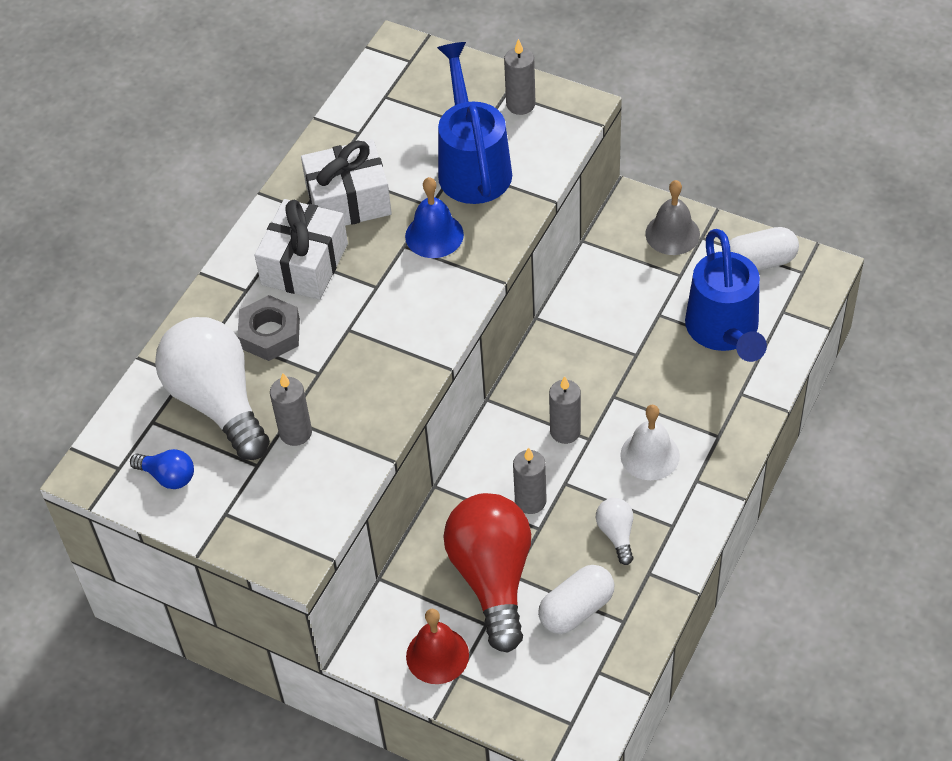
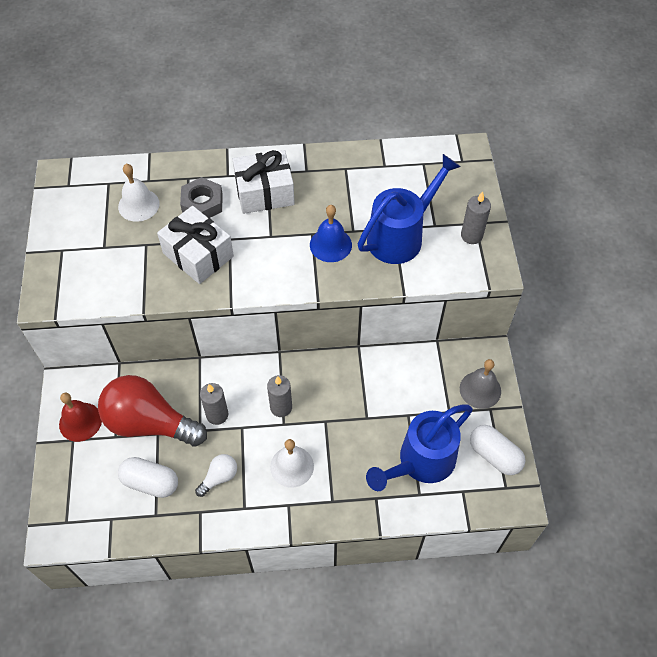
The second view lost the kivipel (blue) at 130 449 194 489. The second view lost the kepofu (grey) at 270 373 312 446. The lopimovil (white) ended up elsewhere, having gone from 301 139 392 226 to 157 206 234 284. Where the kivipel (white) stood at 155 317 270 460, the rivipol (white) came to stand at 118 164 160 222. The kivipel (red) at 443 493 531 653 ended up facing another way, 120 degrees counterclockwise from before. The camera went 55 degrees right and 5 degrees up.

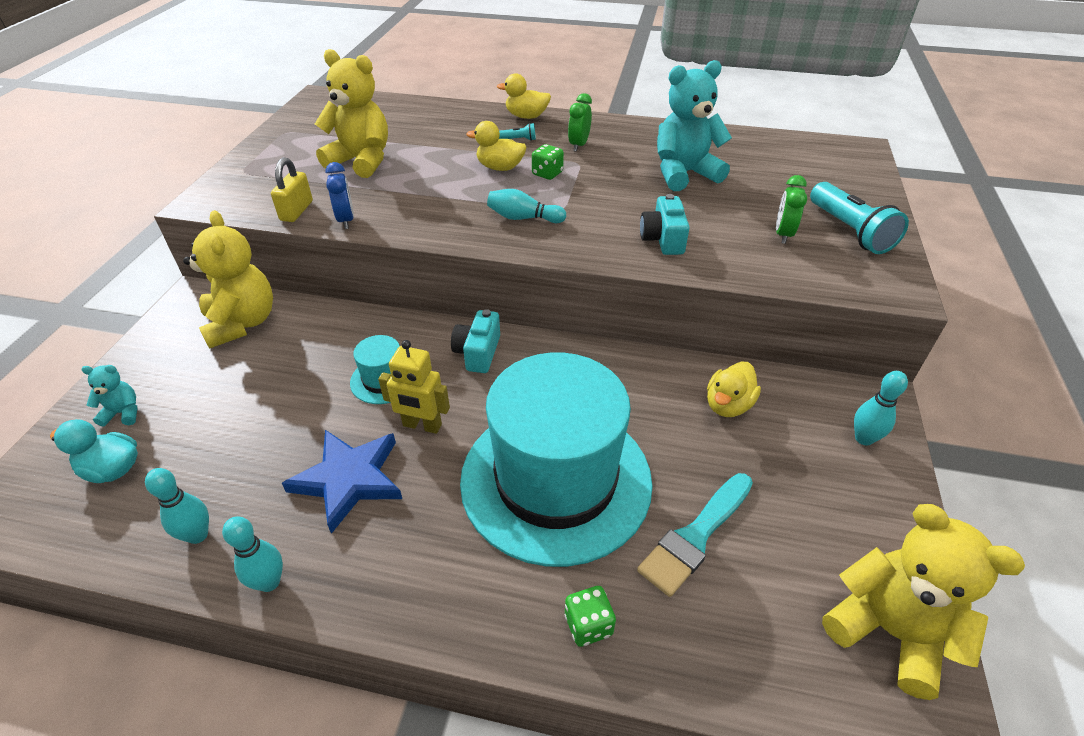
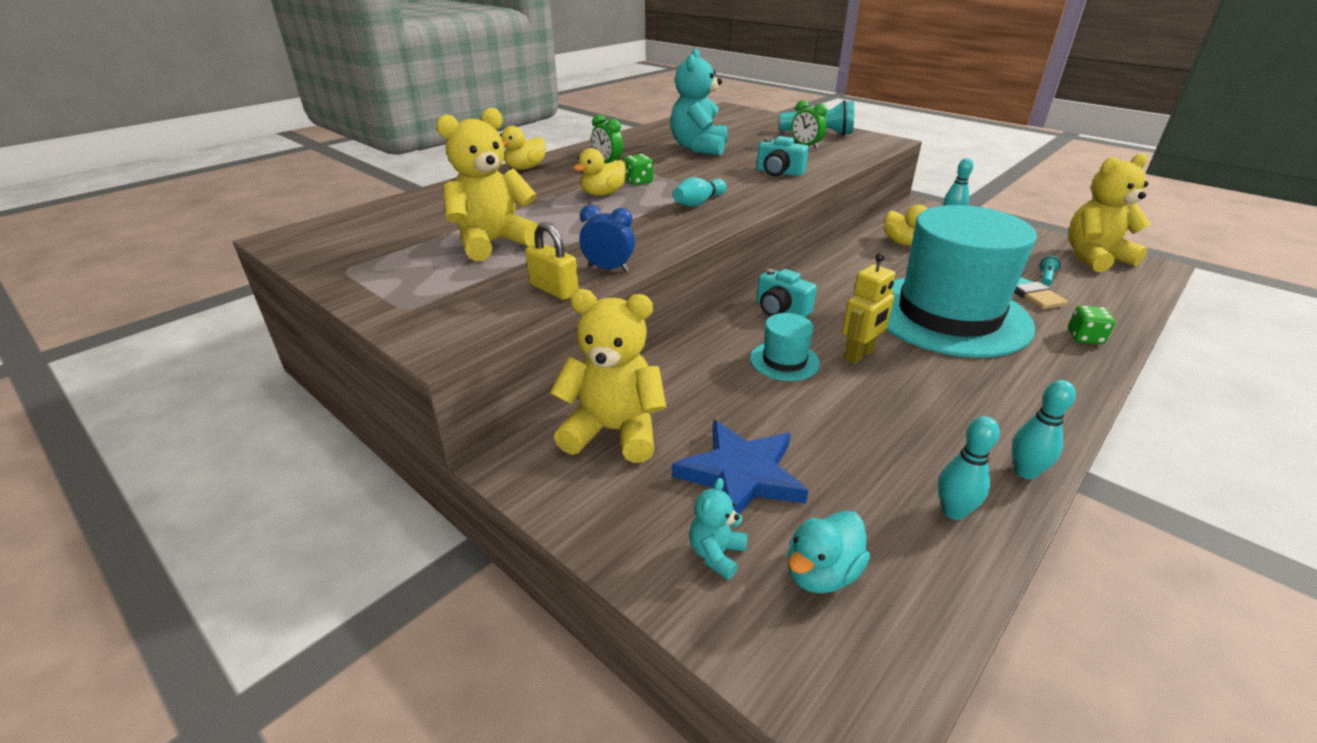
The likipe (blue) ended up elsewhere, having gone from 282 430 402 534 to 672 420 808 514. The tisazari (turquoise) ended up elsewhere, having gone from 499 123 536 141 to 1039 256 1061 286. The camera went 60 degrees left and 10 degrees down.

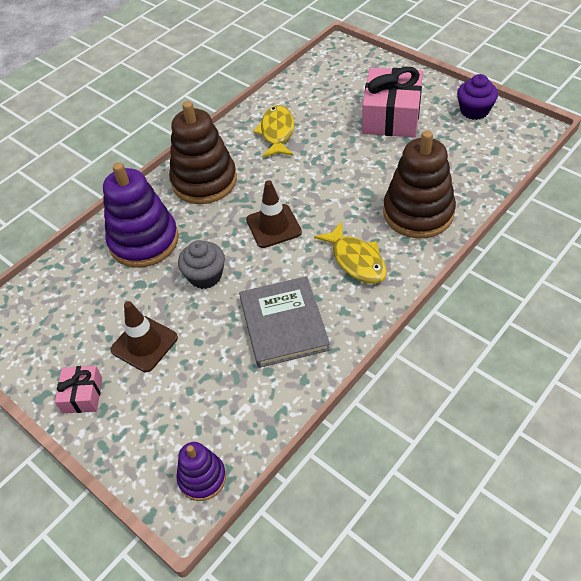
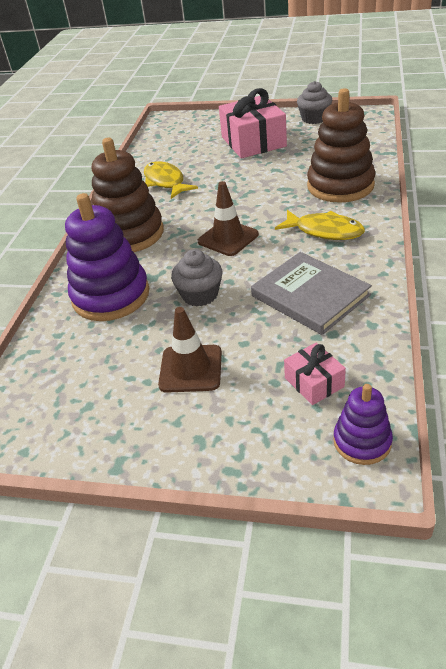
The lopimovil (pink) ended up elsewhere, having gone from 55 366 102 413 to 284 343 346 405. What was the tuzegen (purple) at 457 74 498 120 turned into the tuzegen (grey) at 297 81 332 124. The camera went 30 degrees left and 10 degrees down.

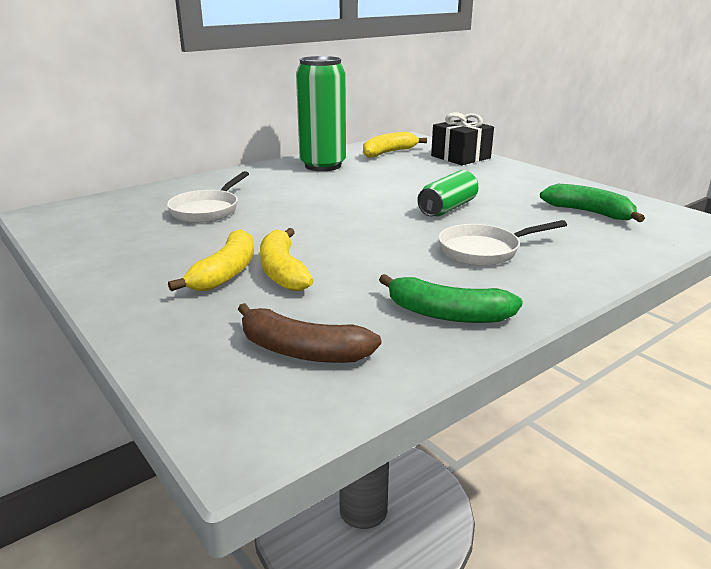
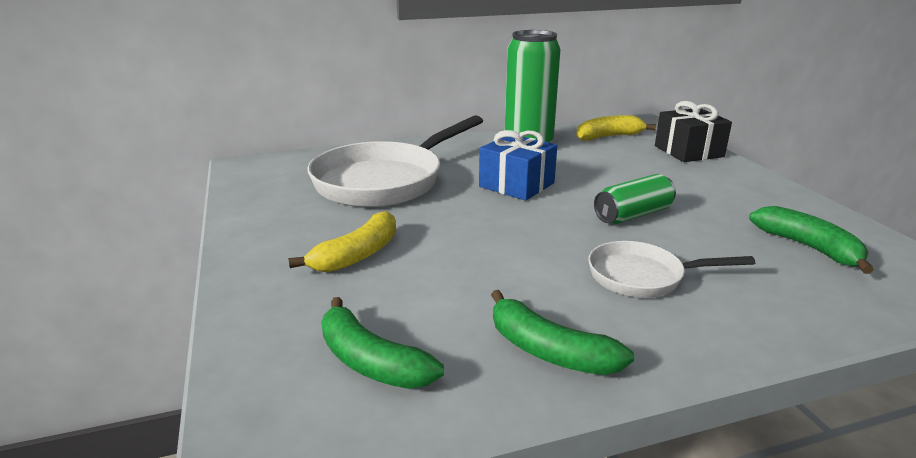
The second view lost the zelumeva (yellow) at 260 228 313 291. The second view gained the lopimovil (blue) at 479 130 557 201. What was the zelumeva (brown) at 238 303 381 363 turned into the zelumeva (green) at 321 297 444 389. The size of the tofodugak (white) at 167 171 249 223 changed by a factor of 1.88. The camera went 20 degrees right and 0 degrees up.

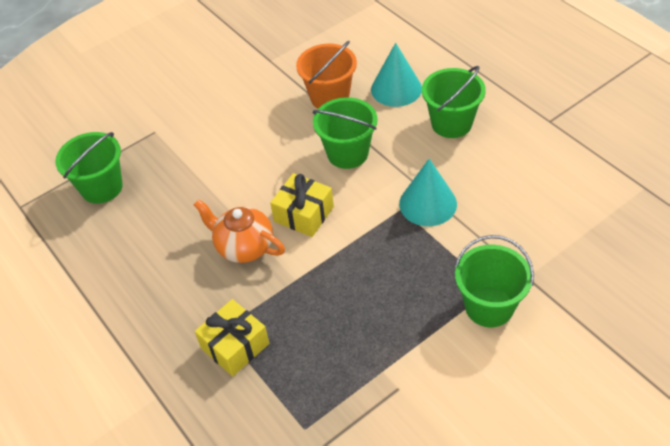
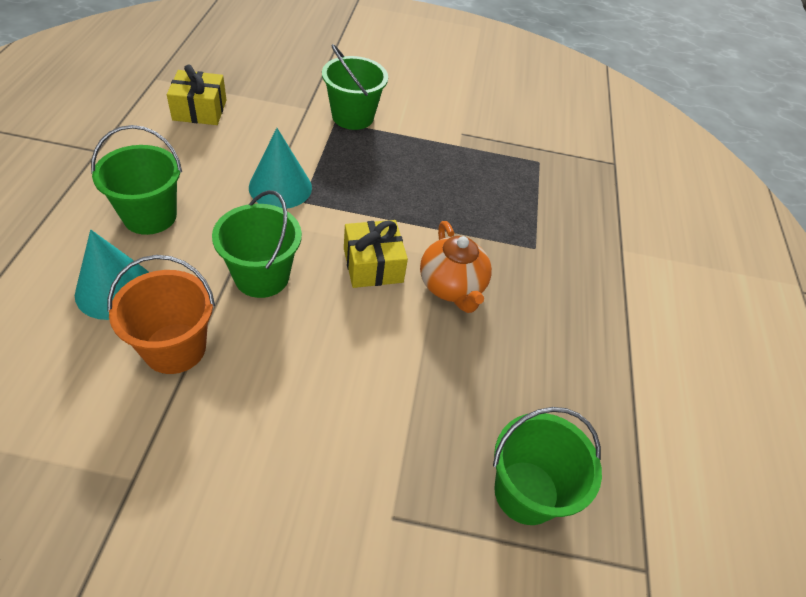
The lopimovil (yellow) ended up elsewhere, having gone from 195 299 269 377 to 167 65 226 125. The camera went 145 degrees left and 0 degrees up.

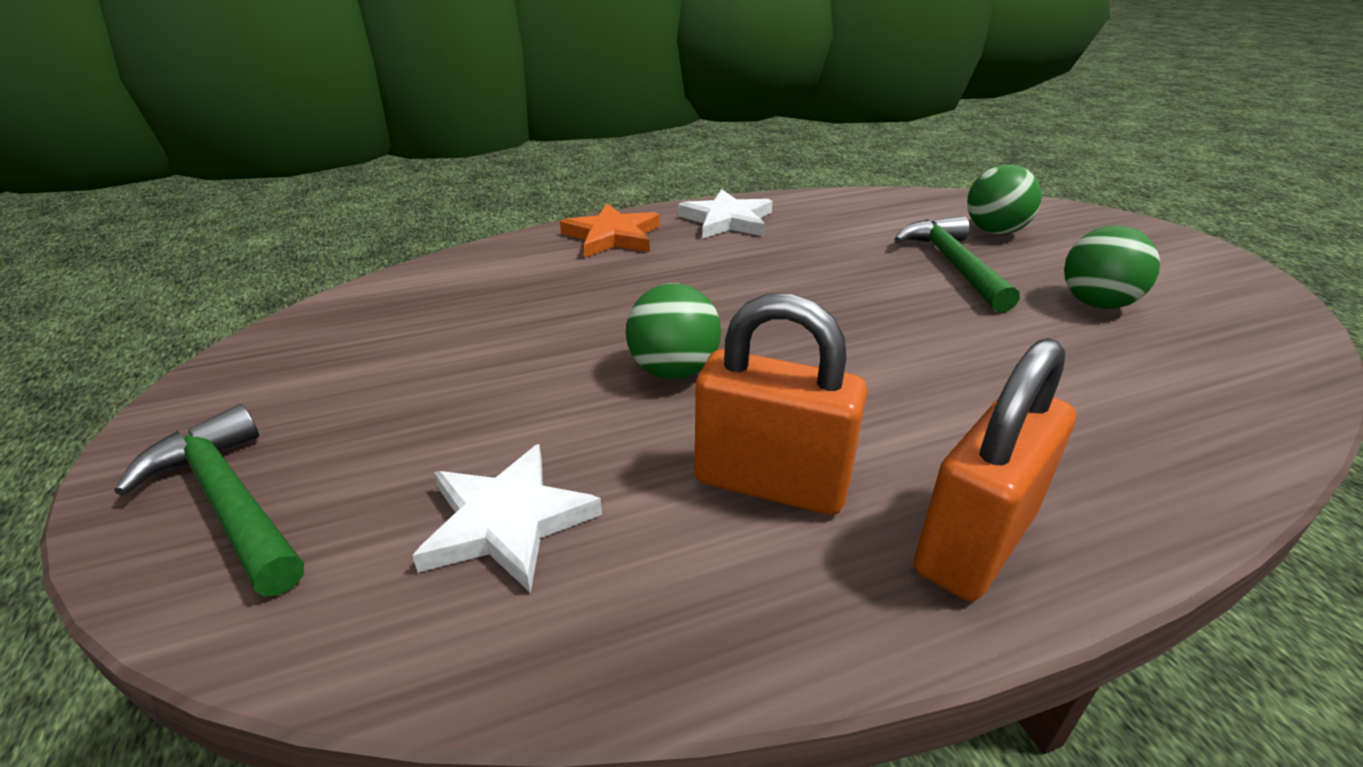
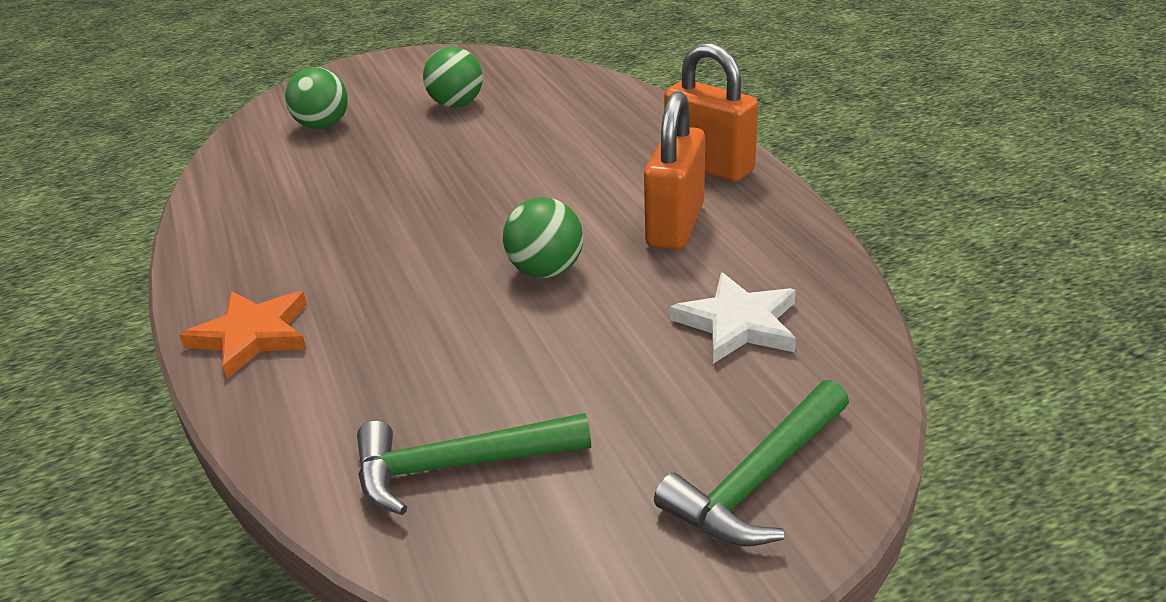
The second view lost the likipe (white) at 678 189 773 239. The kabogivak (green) ended up elsewhere, having gone from 894 216 1020 313 to 357 413 591 515. The camera went 90 degrees left and 0 degrees up.

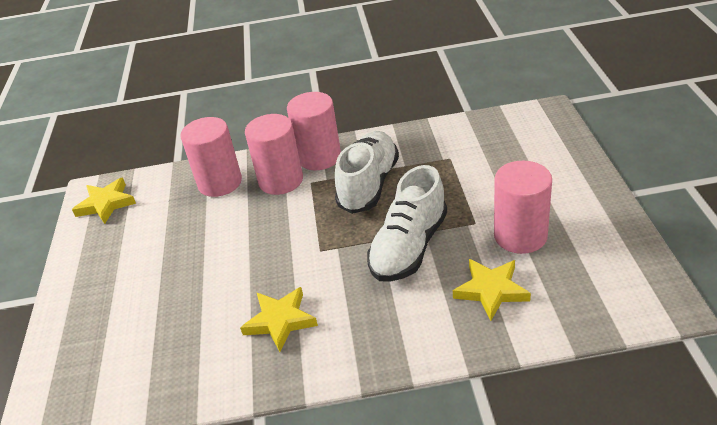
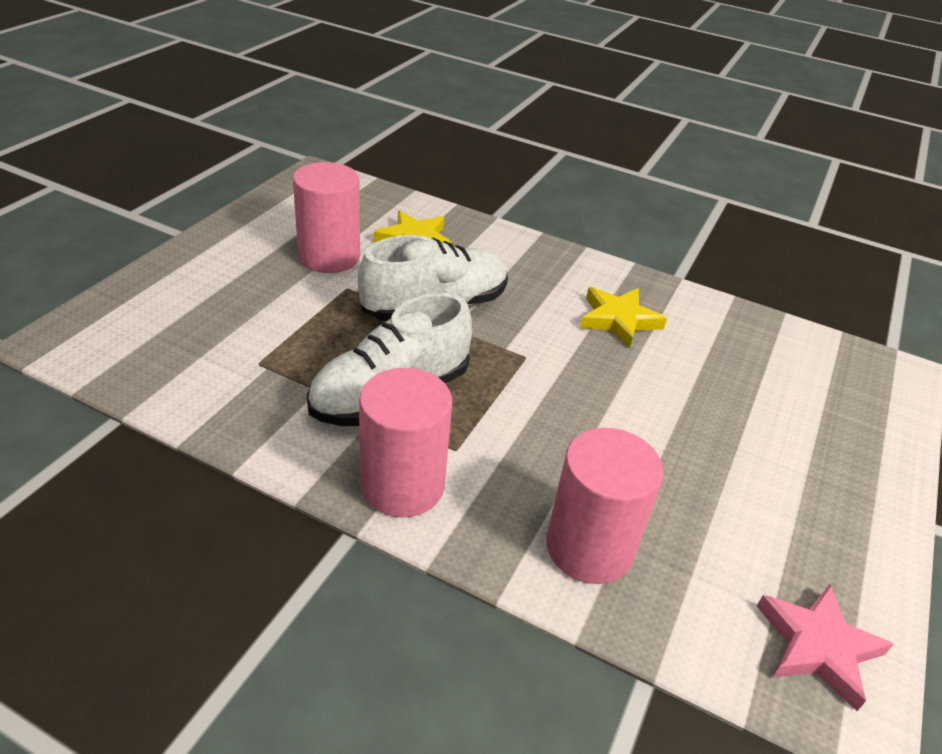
The second view lost the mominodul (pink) at 245 114 303 195. What was the likipe (yellow) at 72 177 136 224 turned into the likipe (pink) at 757 584 894 711. The camera went 155 degrees left and 0 degrees up.

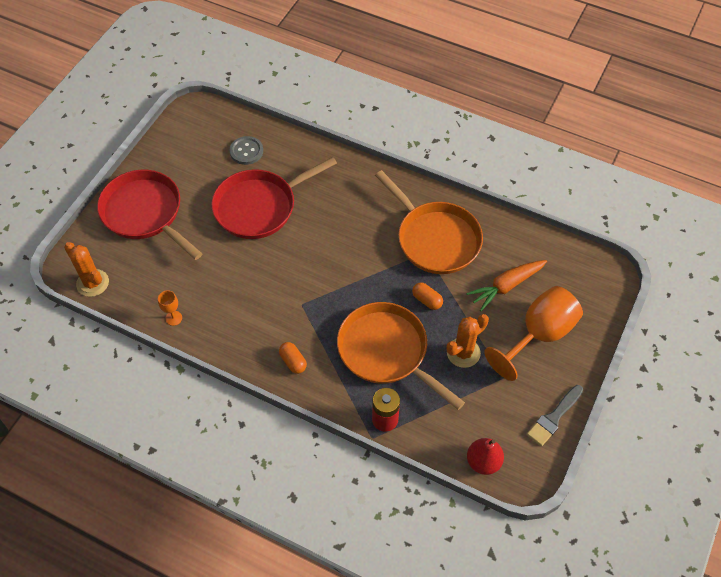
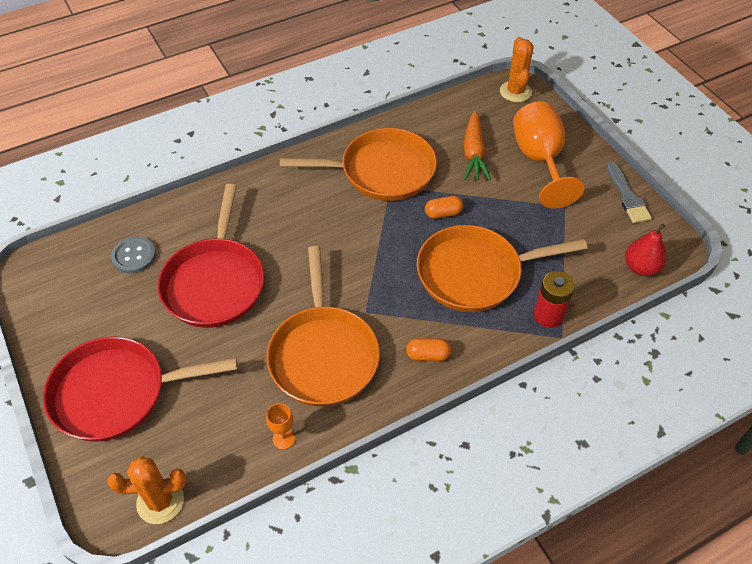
The second view gained the tofodugak (orange) at 266 246 380 407. The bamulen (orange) ended up elsewhere, having gone from 446 314 489 368 to 500 37 533 102. The camera went 55 degrees left and 5 degrees down.

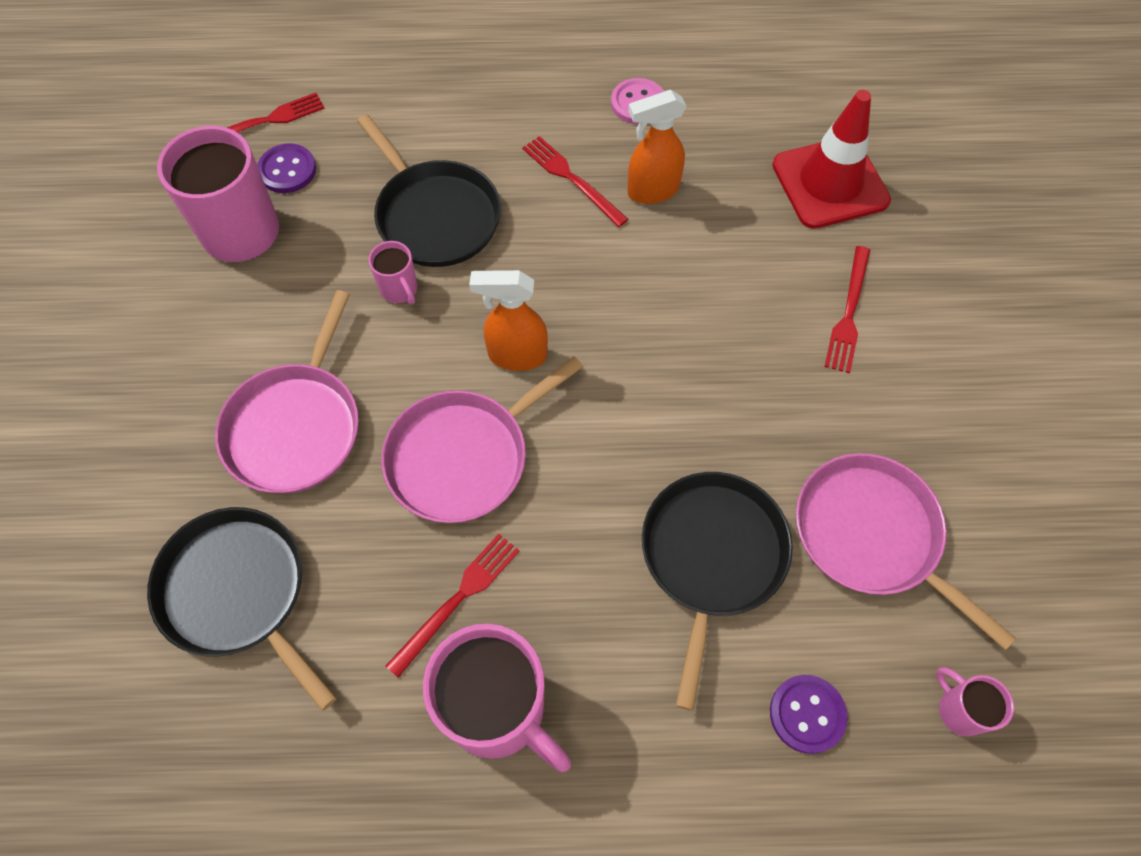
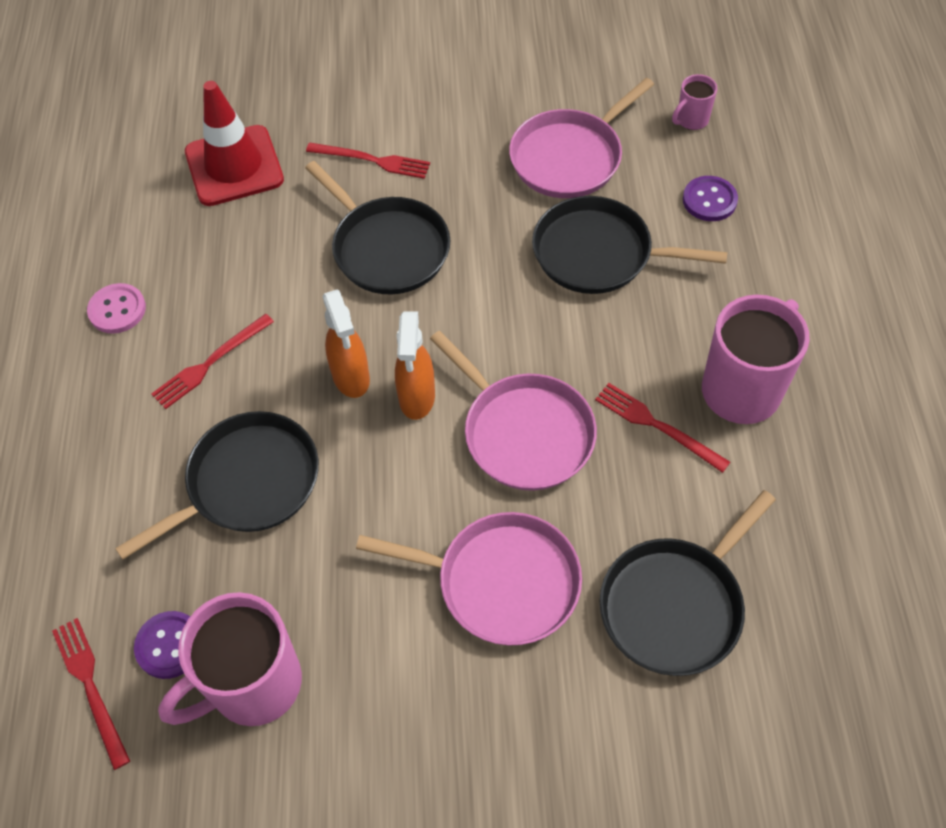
The second view lost the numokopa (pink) at 368 241 418 304. The second view gained the tofodugak (black) at 305 161 451 294. The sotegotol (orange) ended up elsewhere, having gone from 627 90 687 204 to 323 289 370 398. The camera went 90 degrees left and 5 degrees down.

